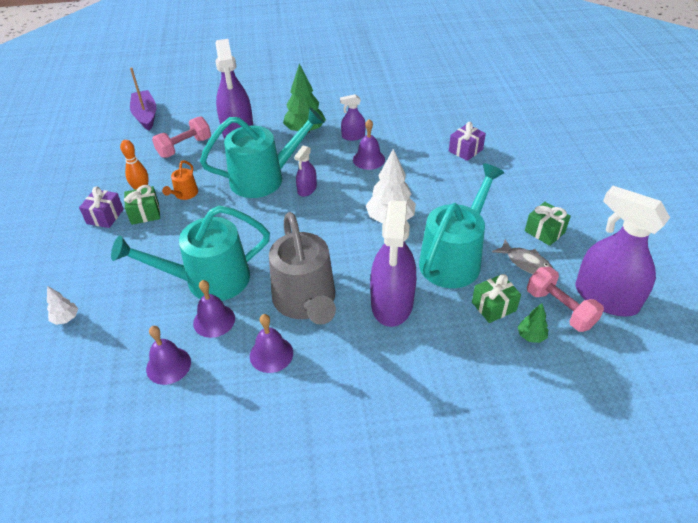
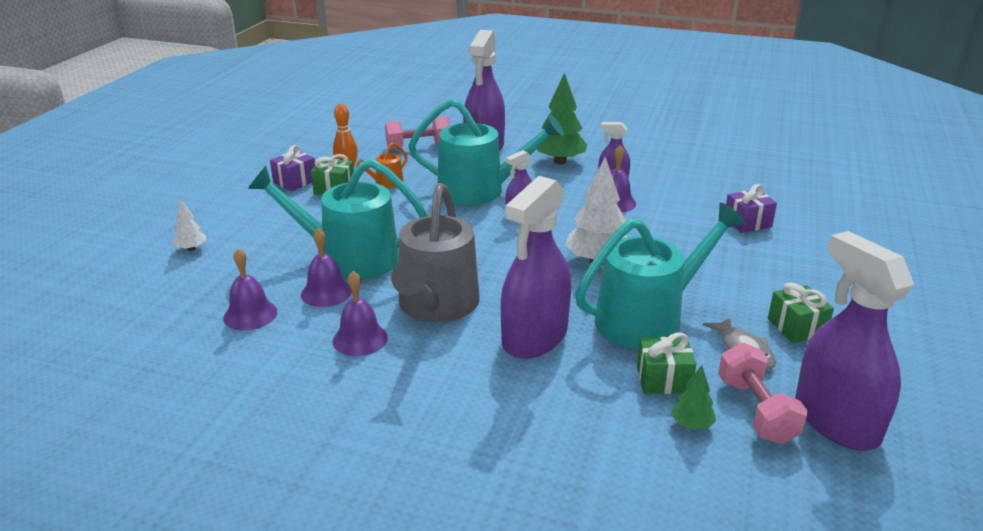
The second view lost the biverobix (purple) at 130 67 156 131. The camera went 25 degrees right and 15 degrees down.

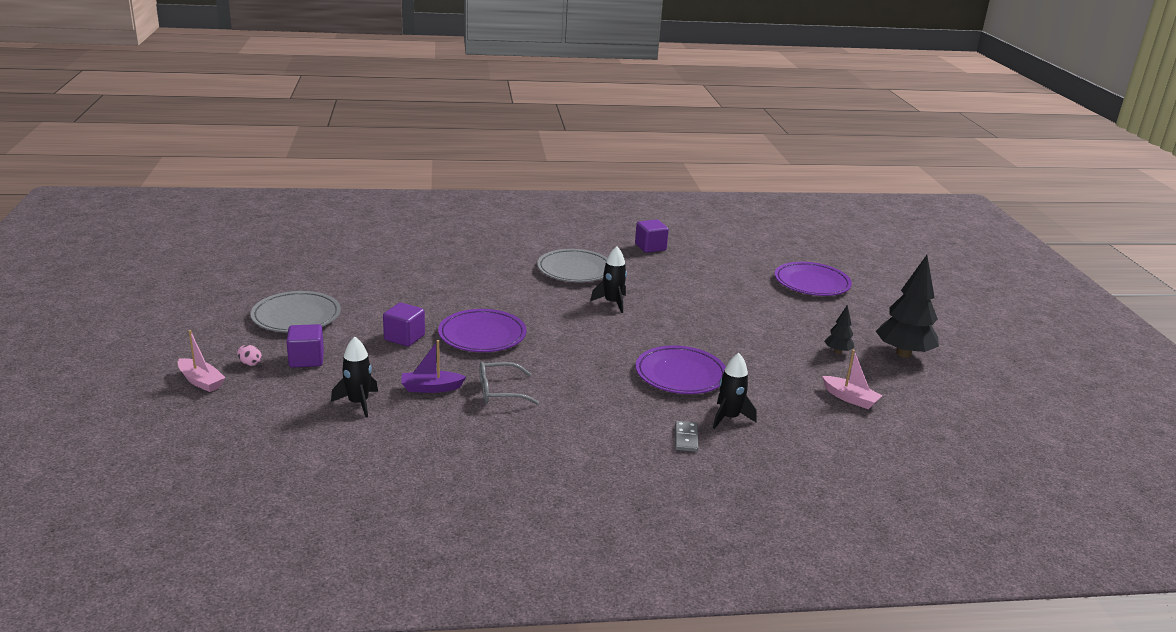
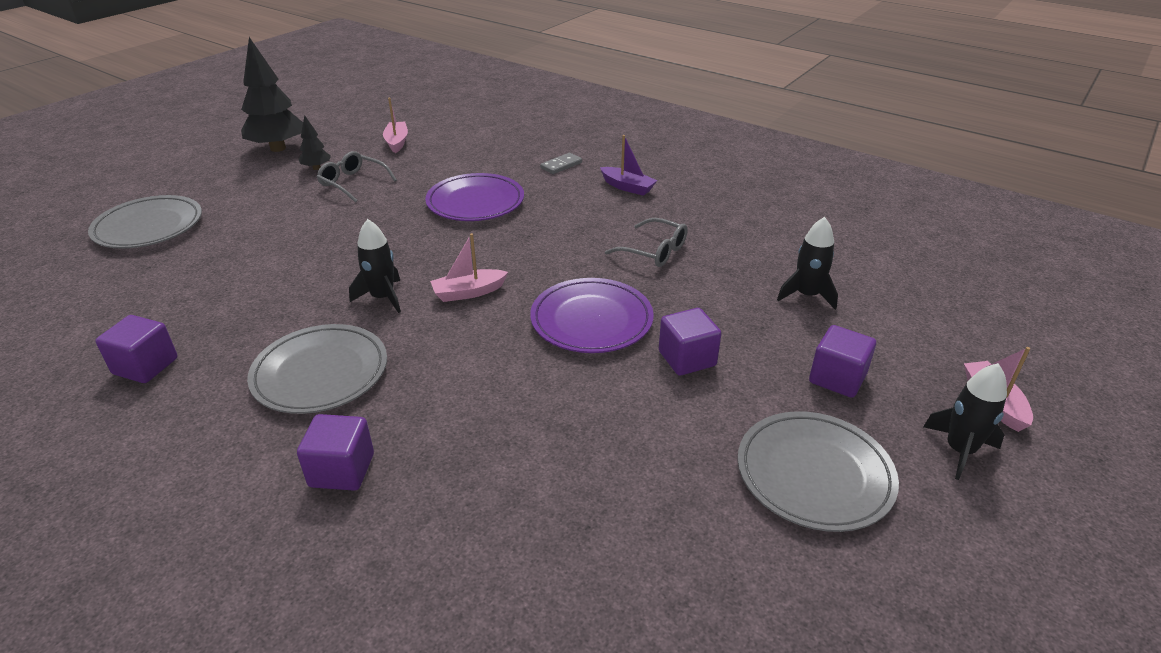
The second view lost the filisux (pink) at 237 345 262 366. The second view gained the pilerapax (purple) at 297 414 374 491. The second view gained the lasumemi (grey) at 317 151 397 203. The second view gained the biverobix (pink) at 430 233 508 302. The biverobix (purple) ended up elsewhere, having gone from 401 340 466 393 to 600 135 657 196. The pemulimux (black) ended up elsewhere, having gone from 713 353 757 429 to 923 363 1007 480. What was the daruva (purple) at 775 262 852 296 turned into the daruva (grey) at 88 195 202 249. The camera went 135 degrees left and 10 degrees up.

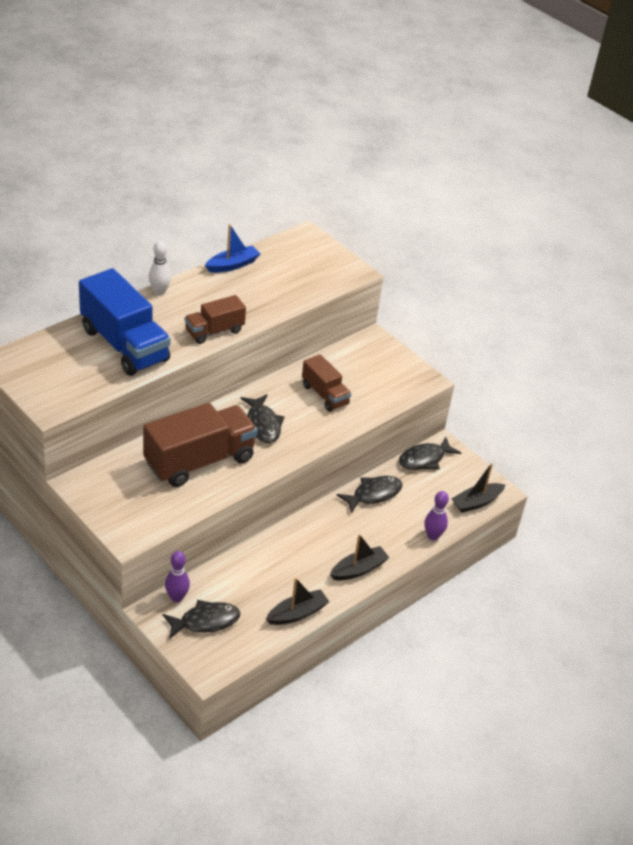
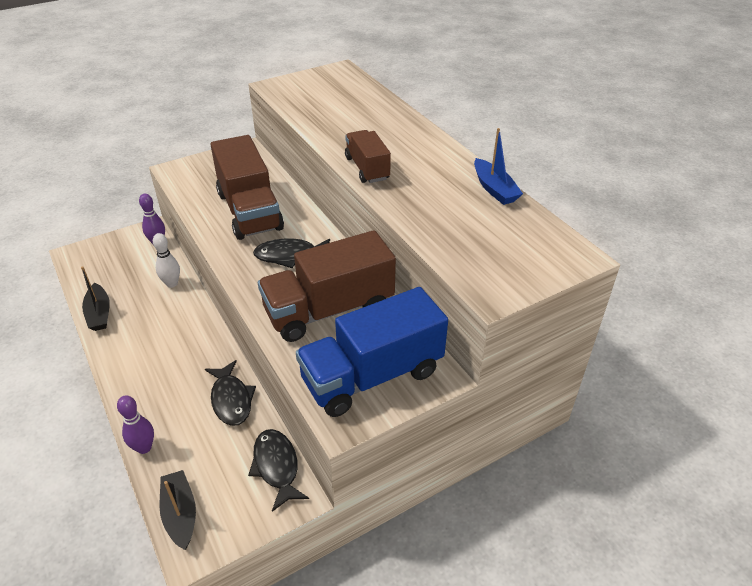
The second view lost the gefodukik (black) at 163 600 240 639. The second view lost the biverobix (black) at 330 534 390 580. The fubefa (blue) ended up elsewhere, having gone from 79 268 171 376 to 296 287 448 417. The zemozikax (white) ended up elsewhere, having gone from 149 241 171 295 to 153 233 180 288. The size of the fubefa (brown) at 302 354 351 412 changed by a factor of 1.80. The camera went 105 degrees right and 0 degrees up.

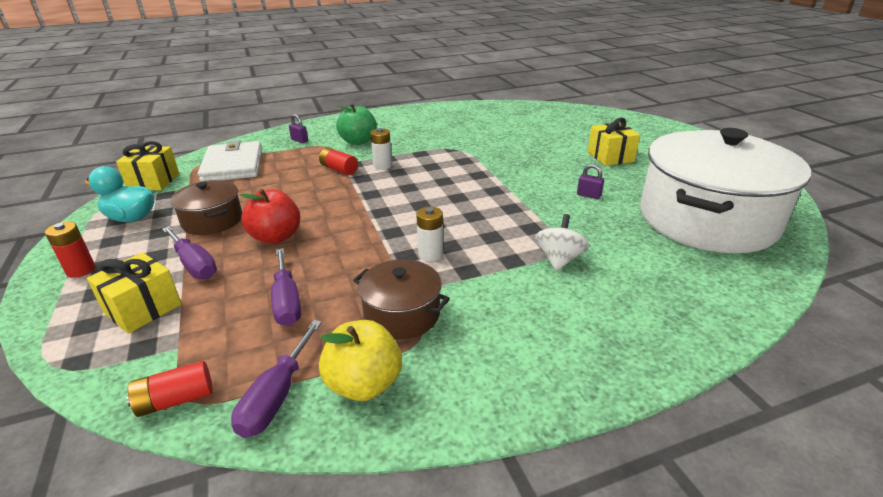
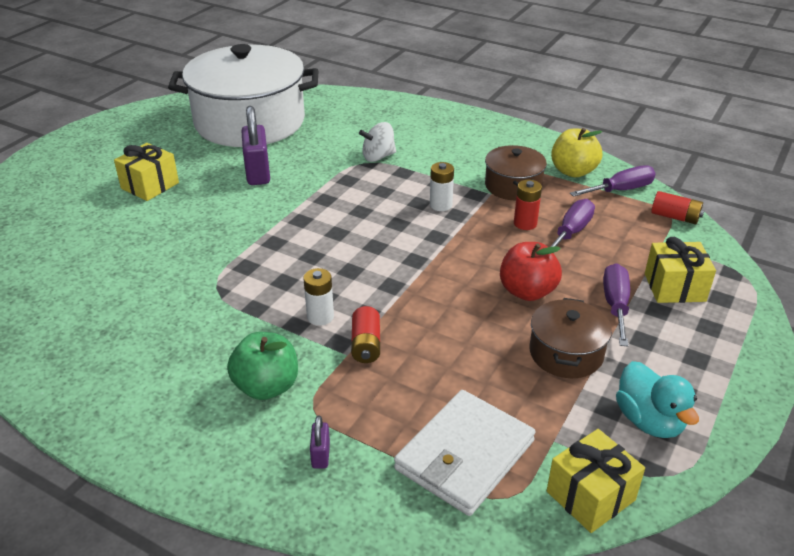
The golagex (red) ended up elsewhere, having gone from 45 222 95 278 to 514 180 542 230. The size of the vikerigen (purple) at 577 164 604 199 changed by a factor of 2.08. The camera went 130 degrees left and 5 degrees up.

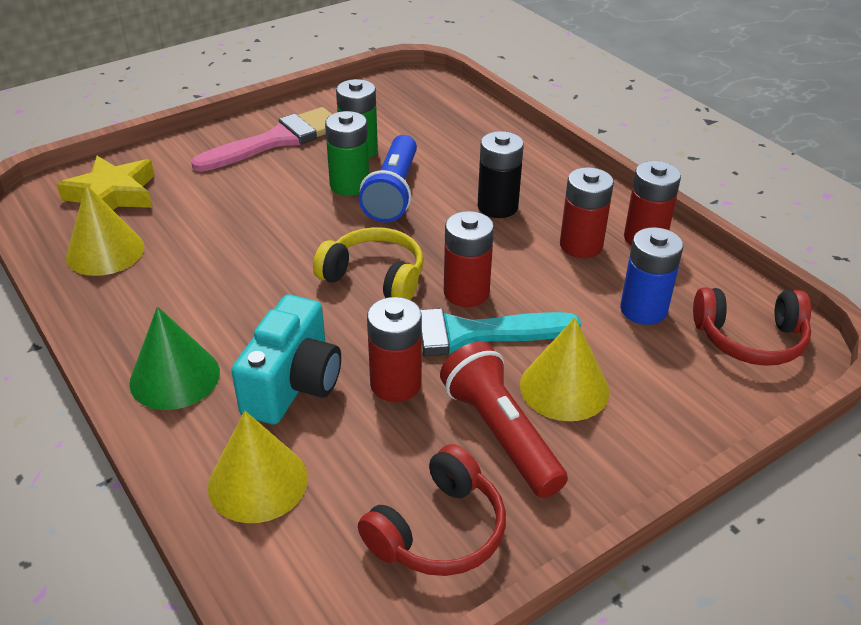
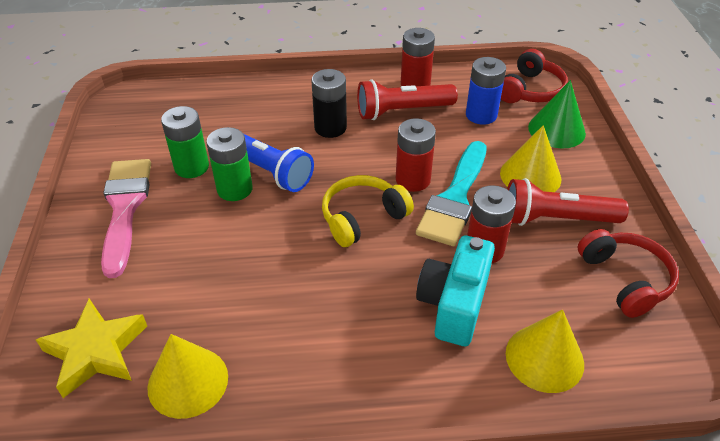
The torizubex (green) ended up elsewhere, having gone from 129 306 220 410 to 528 80 586 149. Where the golagex (red) stood at 560 167 614 258, the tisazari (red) came to stand at 357 79 458 120. The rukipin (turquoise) at 231 295 341 425 ended up facing another way, 120 degrees counterclockwise from before. The camera went 60 degrees left and 5 degrees up.

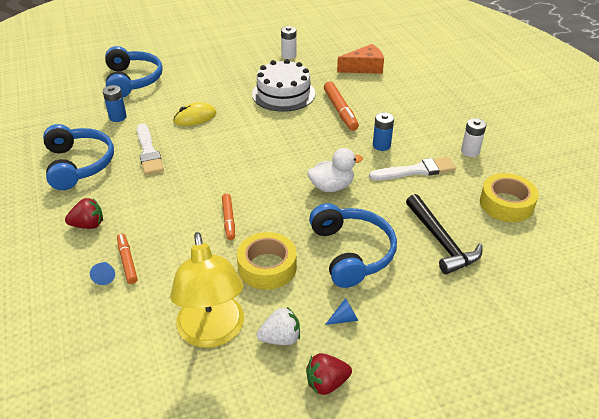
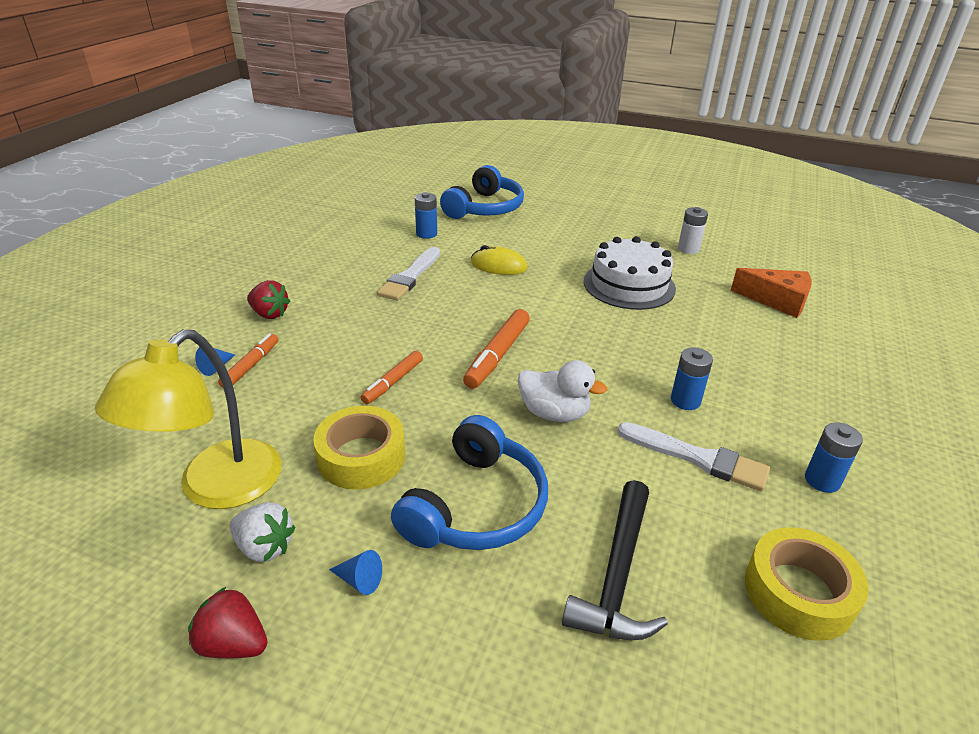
The second view lost the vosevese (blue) at 43 124 114 190. The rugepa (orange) ended up elsewhere, having gone from 324 81 359 131 to 463 309 530 389. What was the golagex (white) at 461 118 486 157 turned into the golagex (blue) at 805 422 863 493. The camera went 40 degrees right and 5 degrees down.

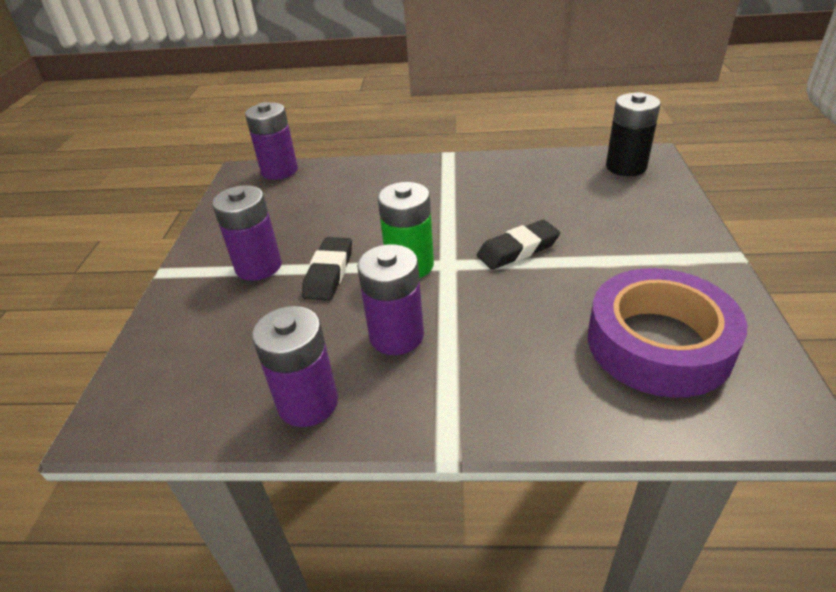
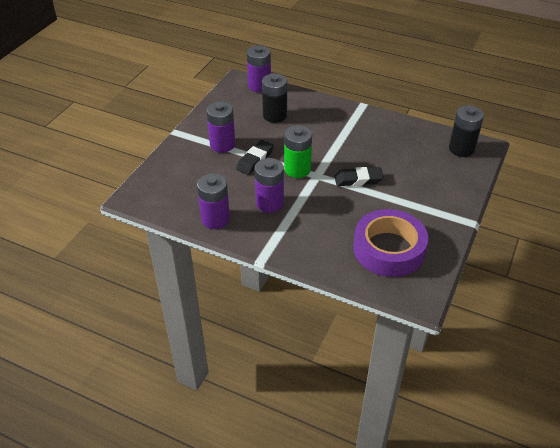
The second view gained the golagex (black) at 262 74 287 123. The camera went 20 degrees right and 5 degrees up.

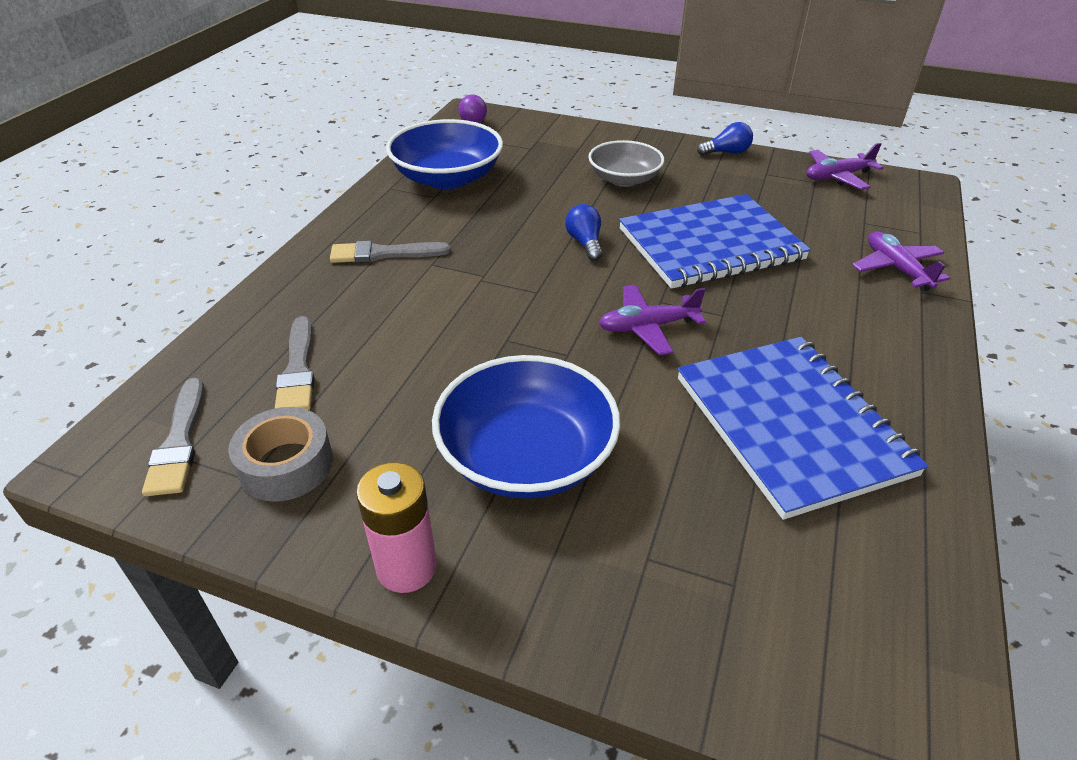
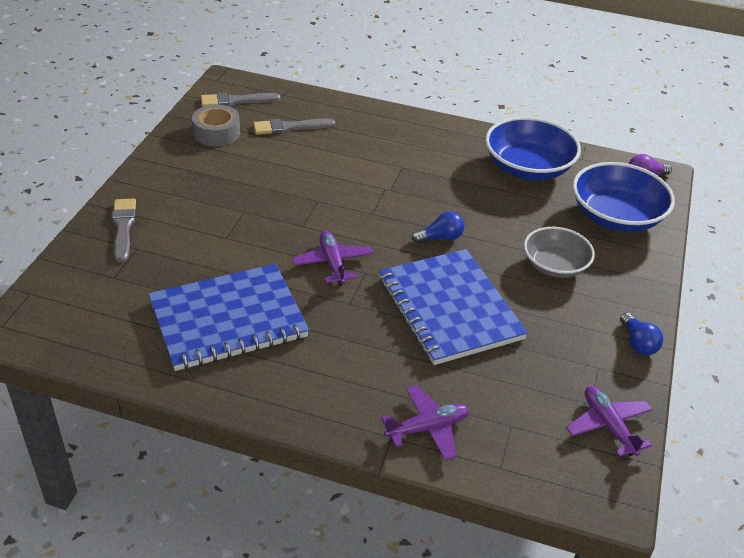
The second view lost the golagex (pink) at 356 462 437 593. The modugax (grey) ended up elsewhere, having gone from 330 241 451 263 to 112 198 136 263. The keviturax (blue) ended up elsewhere, having gone from 432 355 620 499 to 573 162 675 232. The camera went 85 degrees right and 0 degrees up.

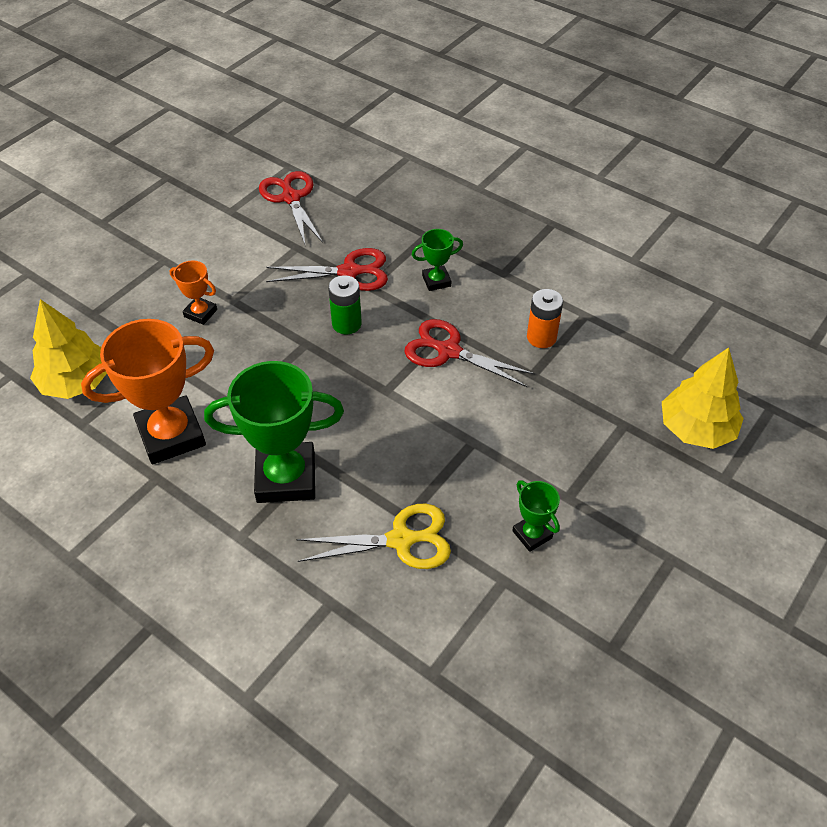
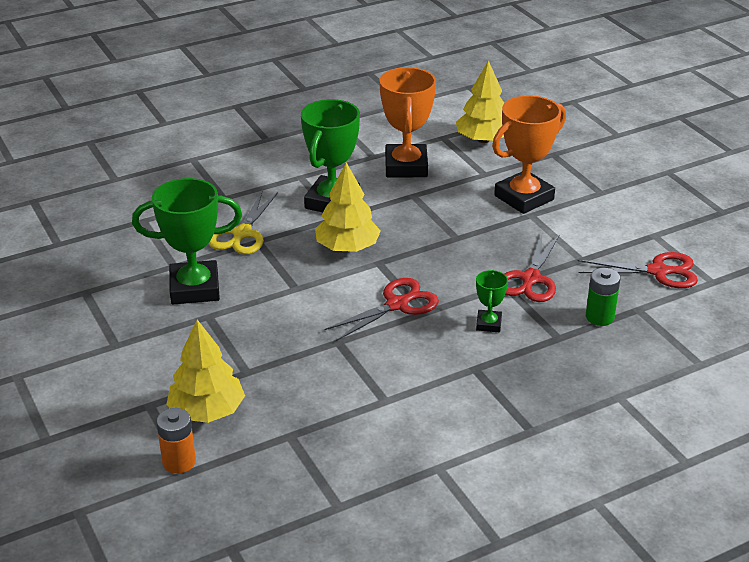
The second view gained the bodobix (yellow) at 315 162 381 252. The golagex (green) ended up elsewhere, having gone from 328 275 362 334 to 586 268 620 326. The golagex (orange) ended up elsewhere, having gone from 527 289 563 348 to 157 408 196 474. The size of the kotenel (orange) at 170 261 217 325 changed by a factor of 2.06. The size of the kotenel (green) at 512 480 560 552 changed by a factor of 2.06. The camera went 115 degrees right and 15 degrees down.

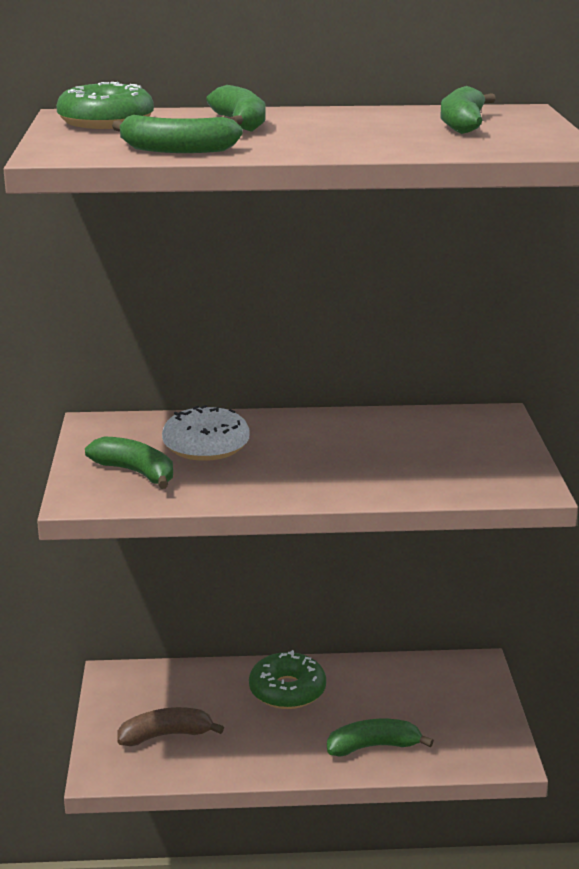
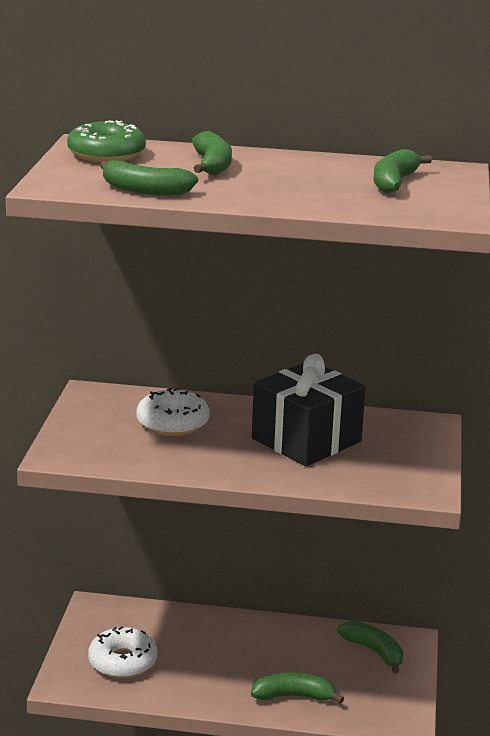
The second view lost the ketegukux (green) at 249 650 326 709. The second view gained the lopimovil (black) at 252 354 366 466. The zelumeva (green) ended up elsewhere, having gone from 85 436 173 489 to 337 620 403 674. Where the zelumeva (brown) stood at 117 707 224 746, the ketegukux (white) came to stand at 88 626 158 678. The camera went 10 degrees right and 0 degrees up.

